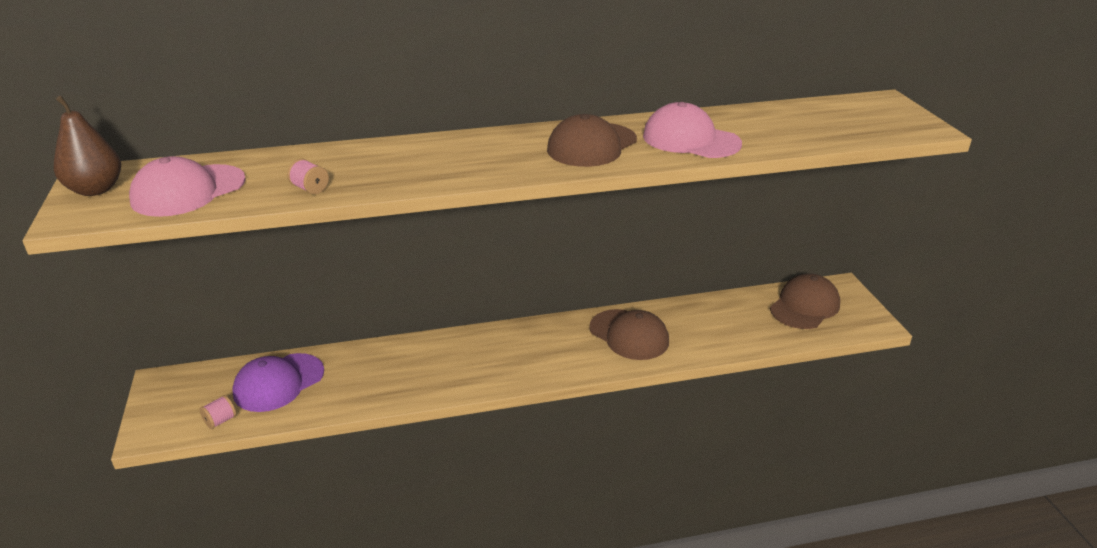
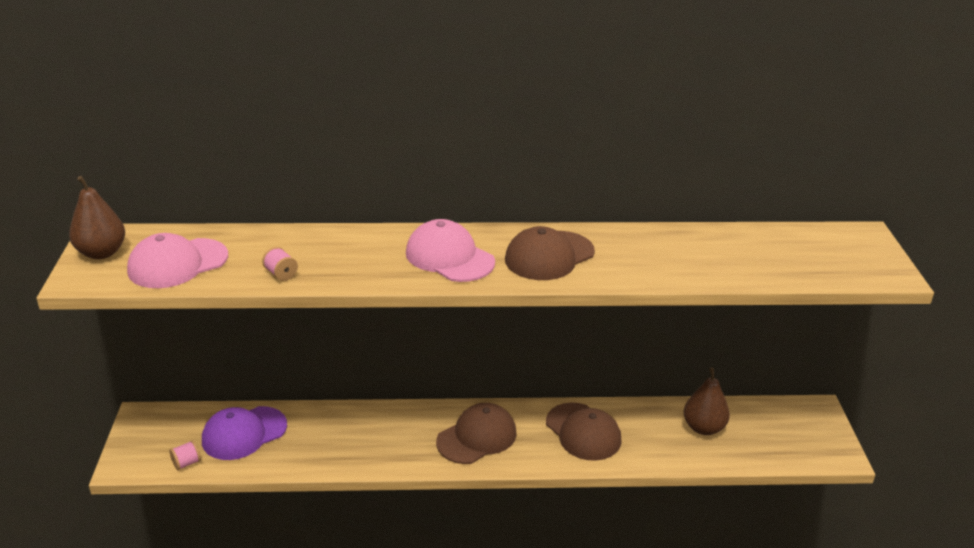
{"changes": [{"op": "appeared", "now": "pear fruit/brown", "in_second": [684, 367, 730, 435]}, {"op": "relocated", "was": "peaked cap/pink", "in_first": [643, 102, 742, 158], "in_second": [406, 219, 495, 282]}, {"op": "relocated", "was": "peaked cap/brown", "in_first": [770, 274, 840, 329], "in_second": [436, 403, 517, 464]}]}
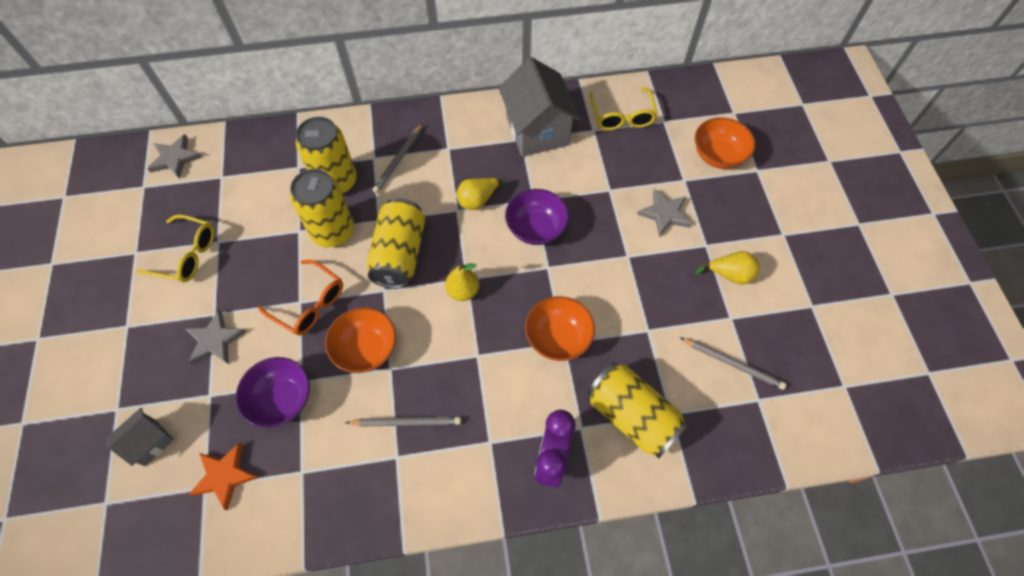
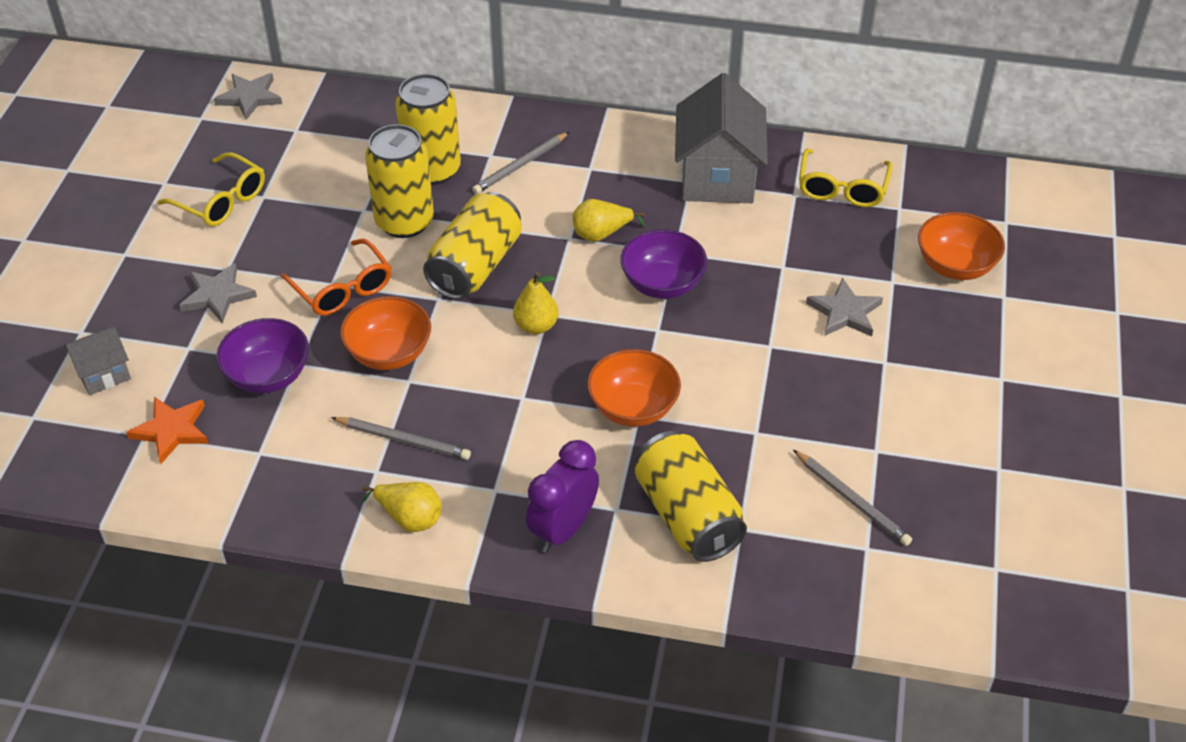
{"changes": [{"op": "relocated", "was": "pear fruit/yellow", "in_first": [695, 251, 759, 285], "in_second": [362, 482, 442, 532]}]}
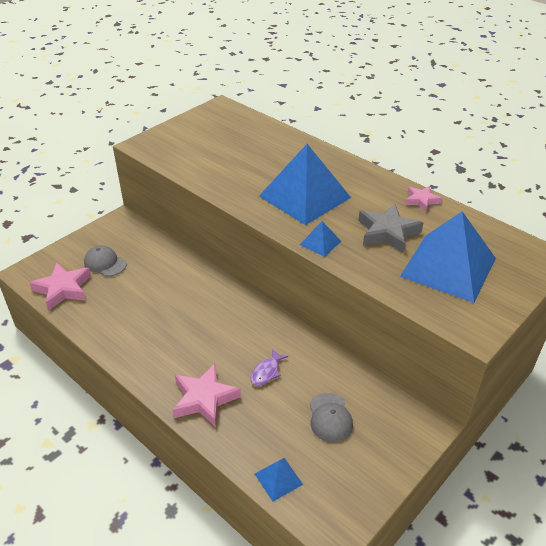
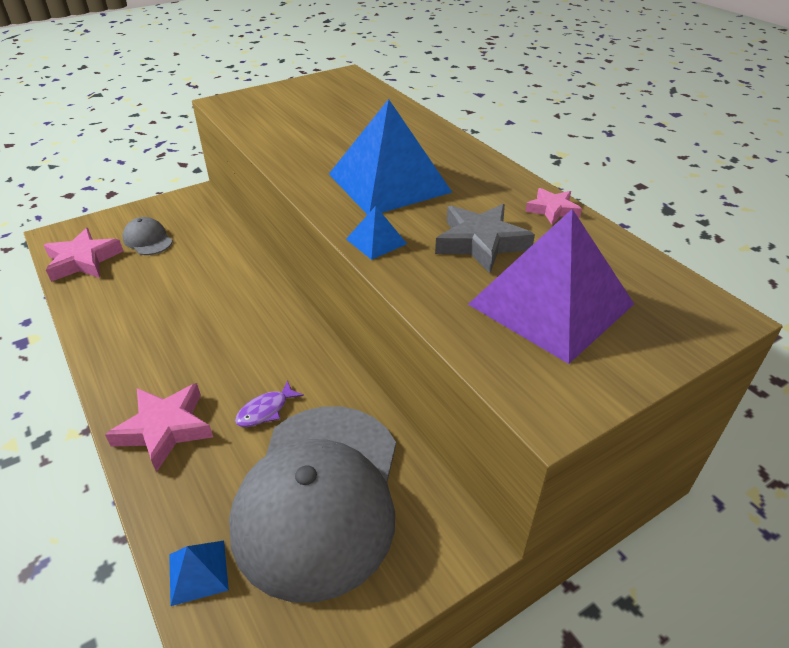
{"changes": [{"op": "colour", "was": "pyramid shape/cobalt", "now": "pyramid shape/purple", "in_first": [400, 211, 496, 303], "in_second": [468, 209, 634, 364]}, {"op": "size", "was": "peaked cap/gray", "in_first": [310, 393, 353, 442], "in_second": [229, 406, 396, 603], "ratio": 2.48}]}
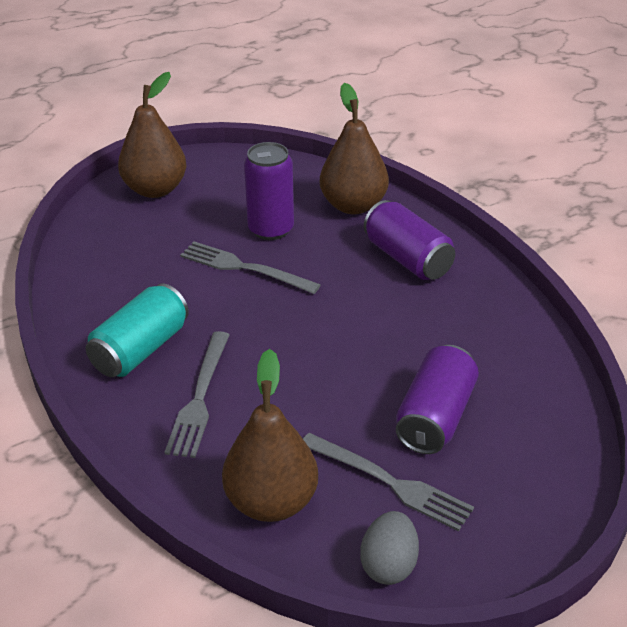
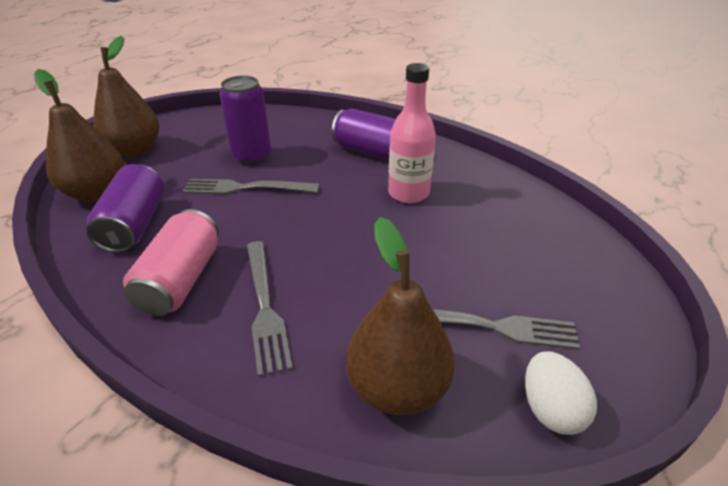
{"changes": [{"op": "appeared", "now": "bottle/pink", "in_second": [388, 63, 436, 203]}, {"op": "relocated", "was": "pear fruit/brown", "in_first": [320, 83, 389, 214], "in_second": [34, 69, 124, 202]}, {"op": "relocated", "was": "can/purple", "in_first": [396, 345, 479, 454], "in_second": [86, 164, 164, 253]}, {"op": "colour", "was": "can/teal", "now": "can/pink", "in_first": [86, 283, 189, 377], "in_second": [123, 209, 219, 316]}, {"op": "colour", "was": "egg/gray", "now": "egg/snow-white", "in_first": [361, 511, 419, 585], "in_second": [525, 351, 597, 435]}]}
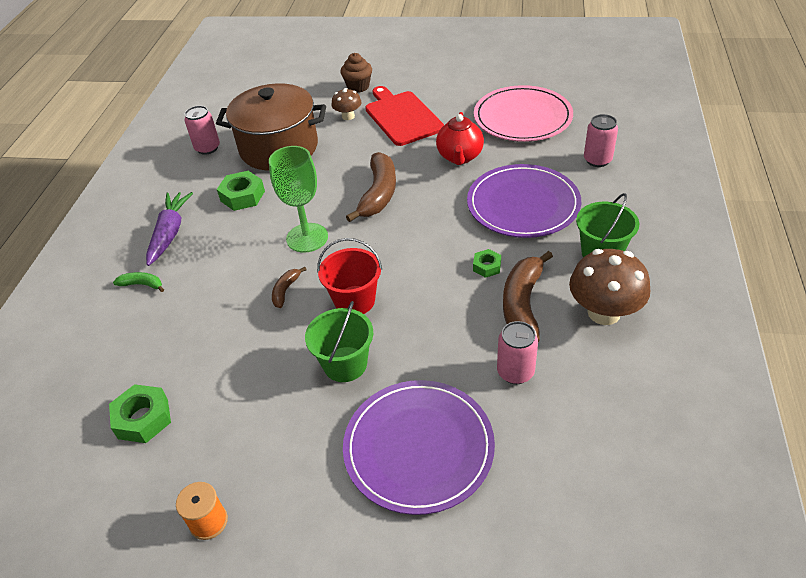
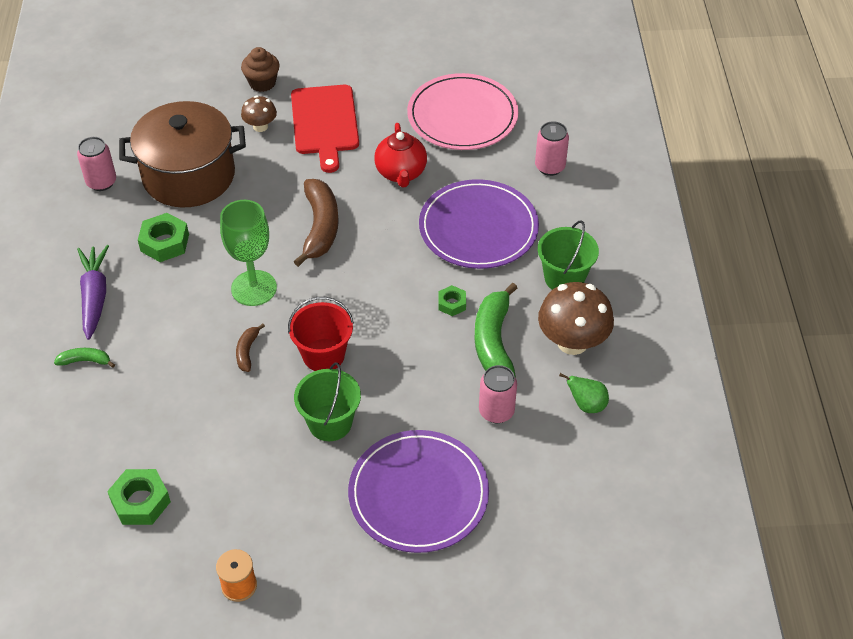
{"changes": [{"op": "appeared", "now": "pear fruit/leaf-green", "in_second": [559, 373, 609, 413]}, {"op": "colour", "was": "toy banana/brown", "now": "toy banana/leaf-green", "in_first": [503, 251, 553, 342], "in_second": [475, 283, 517, 378]}, {"op": "spun", "was": "cutting board/scarlet", "in_first": [365, 86, 444, 146], "in_second": [291, 85, 359, 173], "clockwise": -150}]}
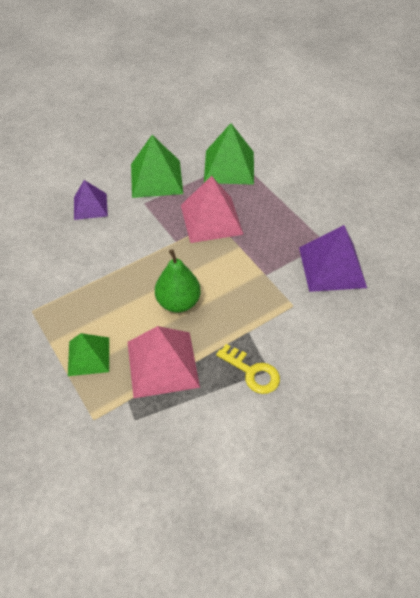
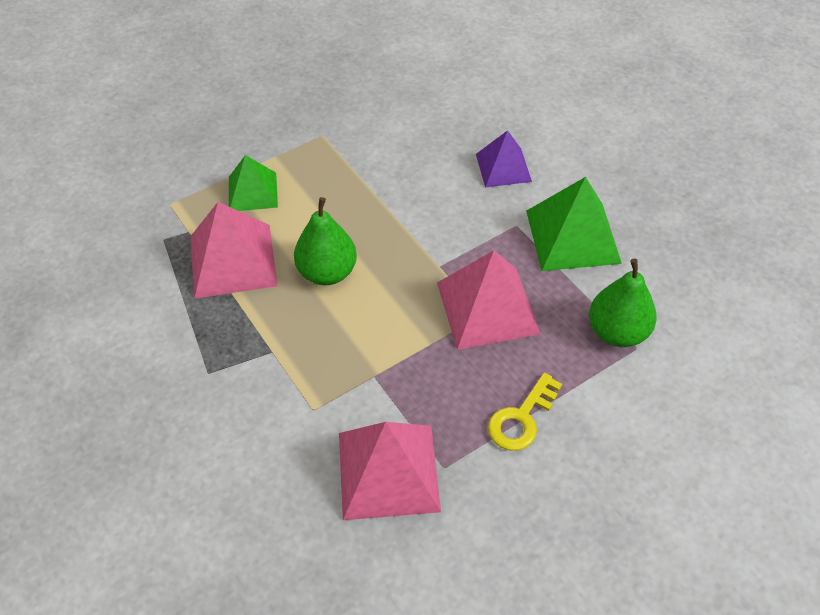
{"changes": [{"op": "relocated", "was": "door key/yellow", "in_first": [216, 344, 280, 394], "in_second": [488, 372, 562, 451]}, {"op": "exchanged", "was": "pyramid shape/leaf-green", "now": "pear fruit/leaf-green", "in_first": [204, 123, 254, 185], "in_second": [589, 259, 657, 347]}, {"op": "colour", "was": "pyramid shape/purple", "now": "pyramid shape/pink", "in_first": [299, 225, 367, 292], "in_second": [339, 422, 441, 520]}]}
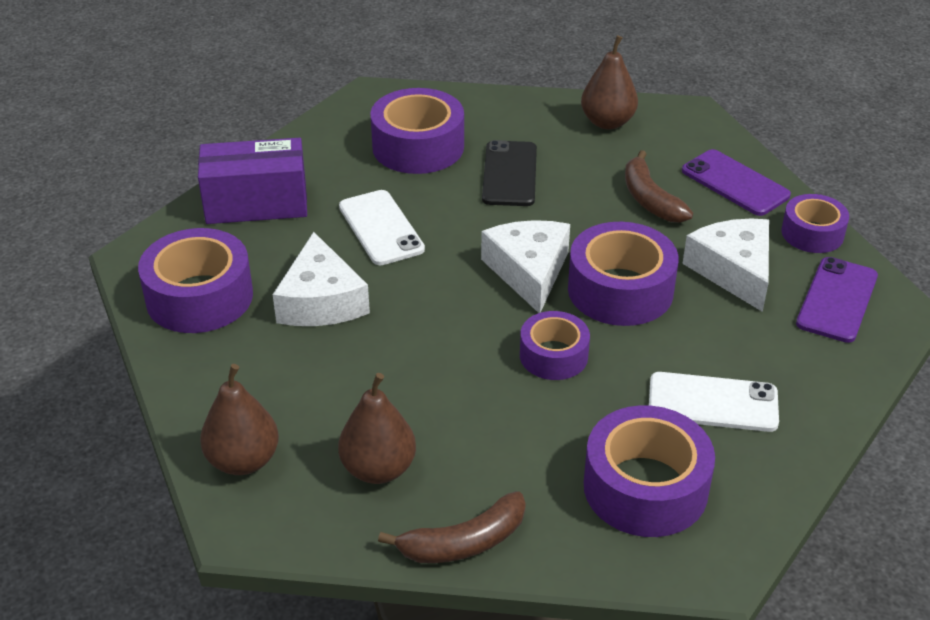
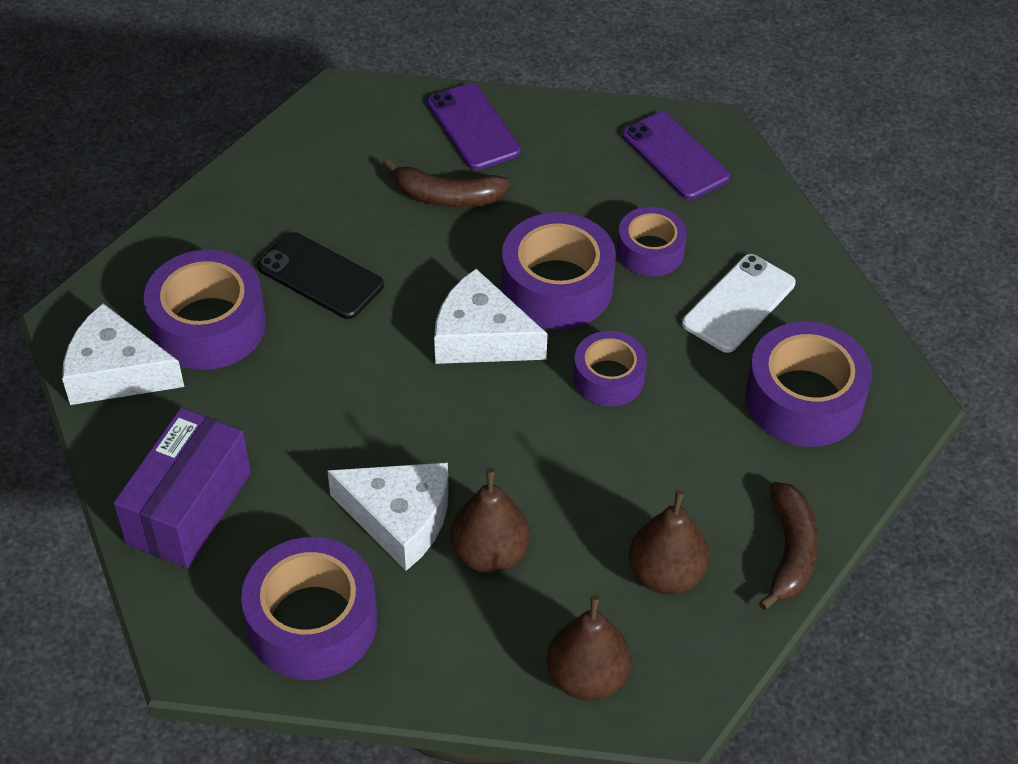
{"changes": [{"op": "missing", "was": "phone/snow-white", "in_first": [339, 190, 425, 265]}, {"op": "relocated", "was": "pear fruit/brown", "in_first": [581, 35, 638, 130], "in_second": [450, 468, 530, 573]}, {"op": "relocated", "was": "cheese wedge/snow-white", "in_first": [682, 219, 769, 312], "in_second": [62, 303, 184, 405]}, {"op": "relocated", "was": "sticky tape/purple", "in_first": [781, 194, 849, 253], "in_second": [617, 207, 687, 276]}, {"op": "spun", "was": "phone/purple", "in_first": [682, 149, 791, 216], "in_second": [427, 83, 521, 170], "clockwise": 75}]}
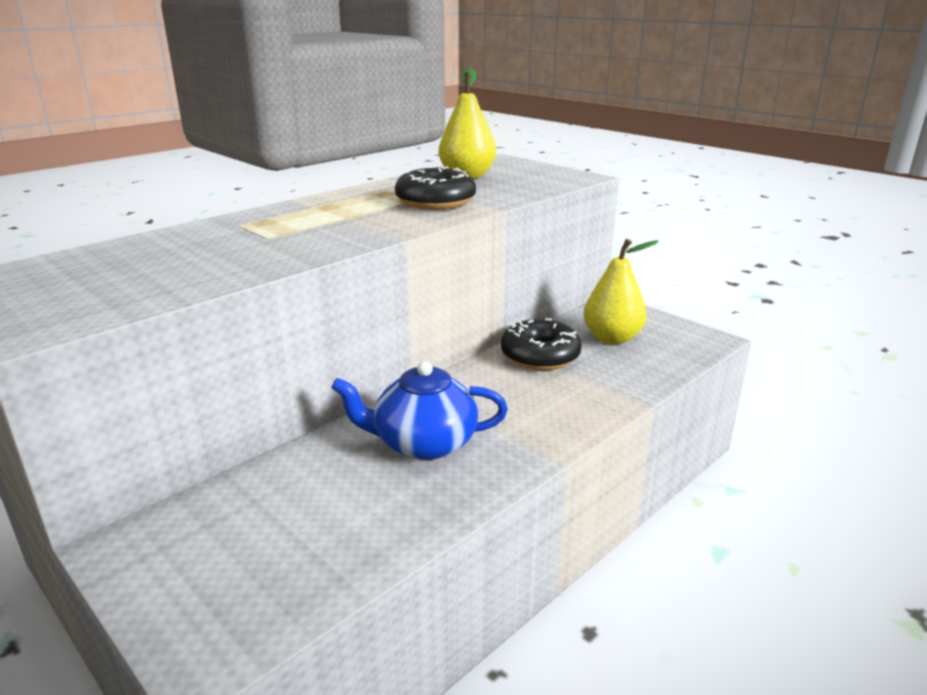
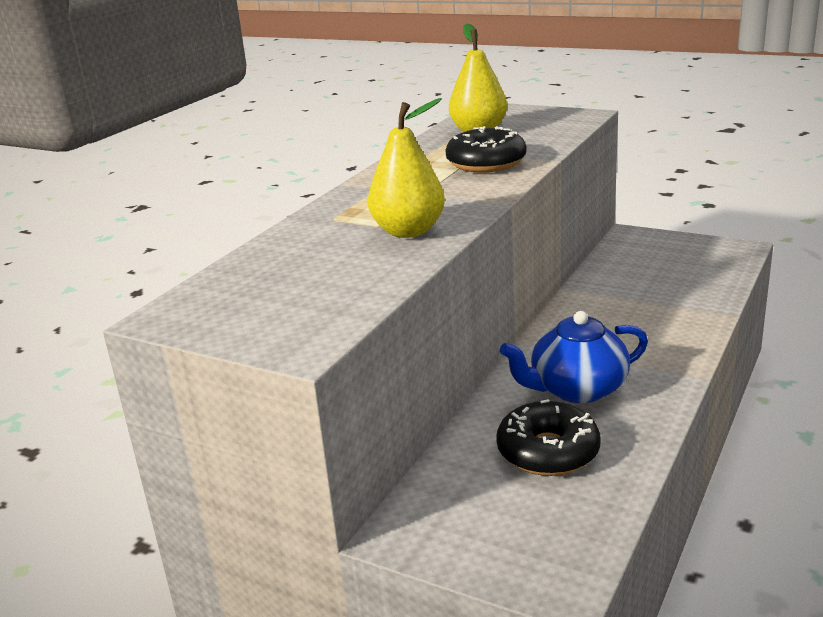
{"changes": [{"op": "relocated", "was": "glazed donut/ebony", "in_first": [501, 319, 582, 370], "in_second": [496, 399, 601, 476]}, {"op": "relocated", "was": "pear fruit/yellow", "in_first": [583, 239, 659, 344], "in_second": [368, 98, 445, 238]}]}
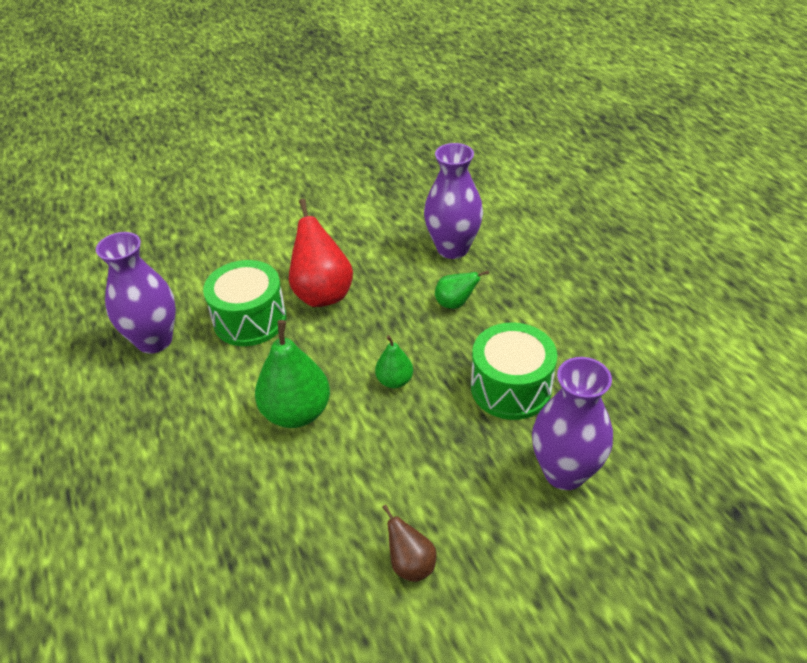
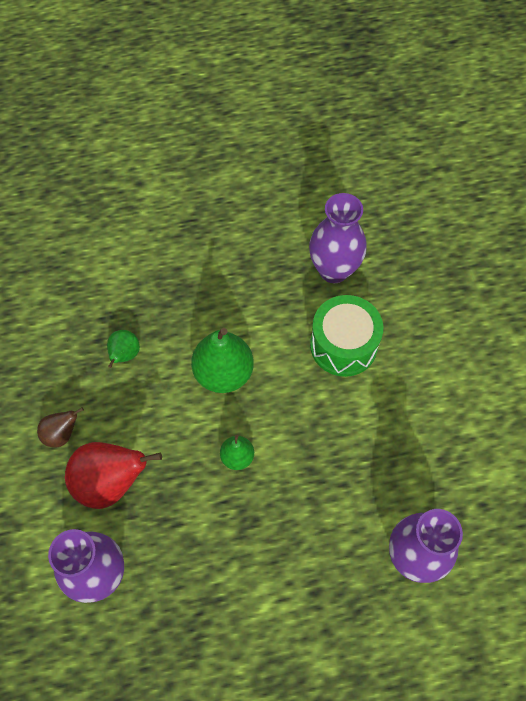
{"changes": [{"op": "missing", "was": "snare drum/leaf-green", "in_first": [471, 323, 557, 420]}, {"op": "relocated", "was": "pear fruit/scarlet", "in_first": [289, 199, 353, 307], "in_second": [65, 442, 162, 509]}, {"op": "relocated", "was": "pear fruit/leaf-green", "in_first": [435, 271, 489, 309], "in_second": [107, 330, 140, 368]}]}
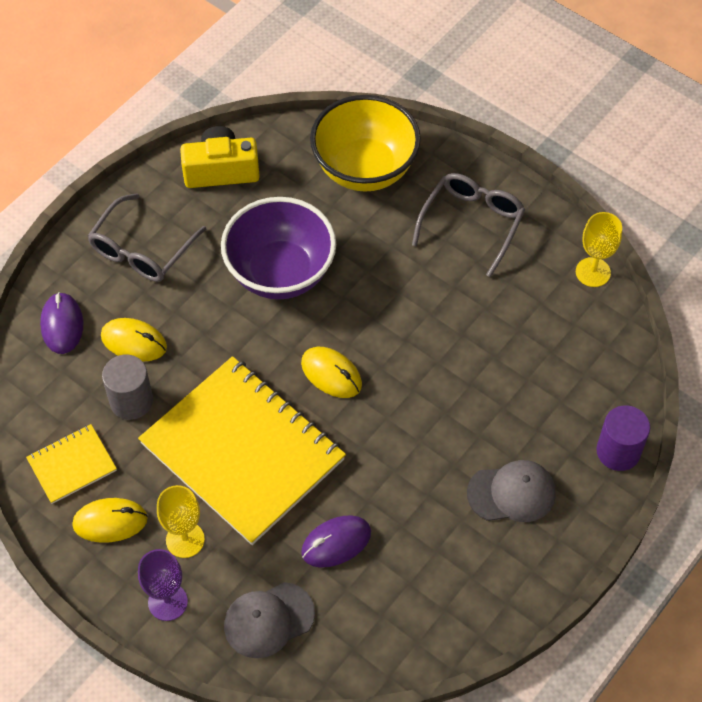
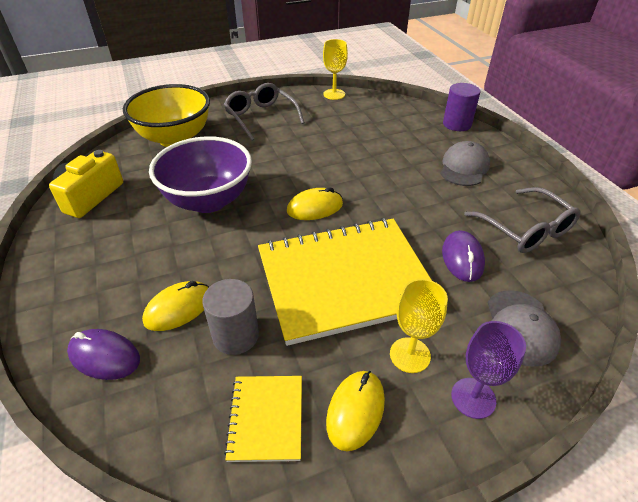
{"changes": [{"op": "relocated", "was": "glasses/gray", "in_first": [88, 193, 206, 282], "in_second": [464, 187, 580, 253]}]}
